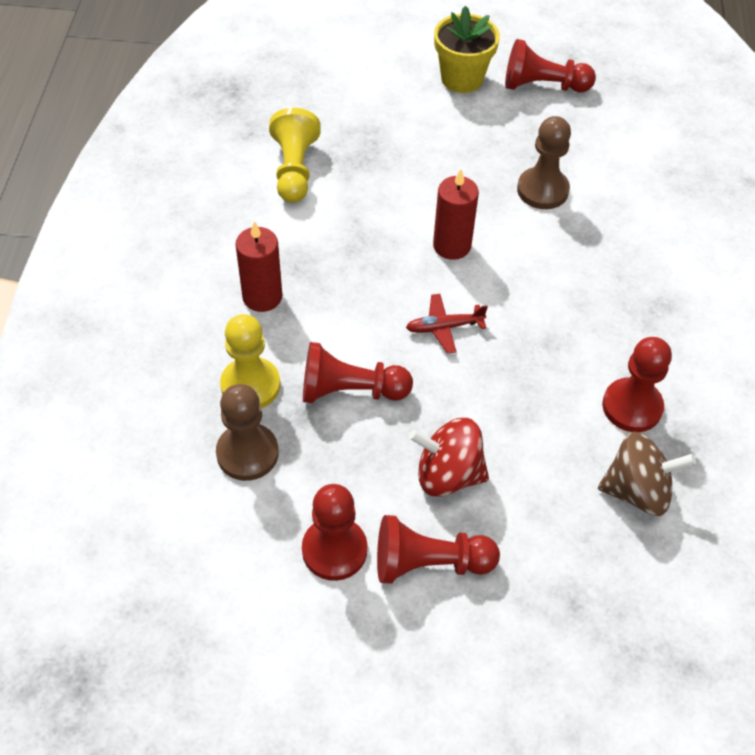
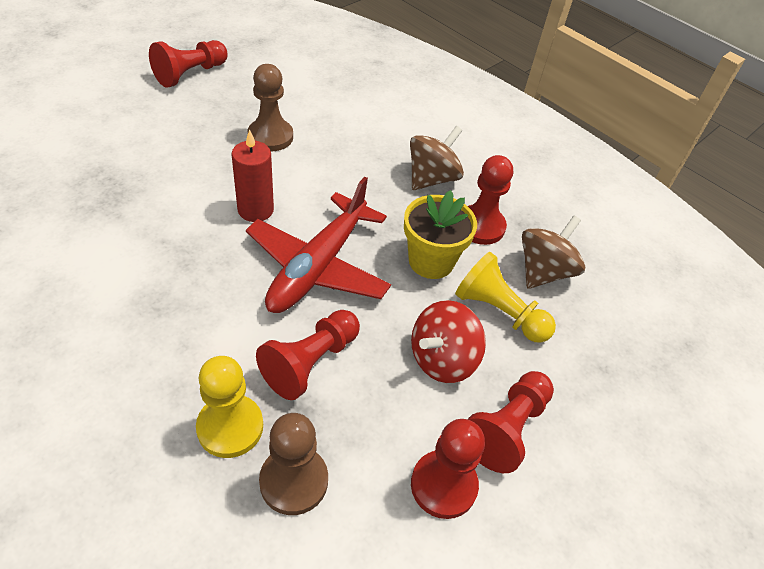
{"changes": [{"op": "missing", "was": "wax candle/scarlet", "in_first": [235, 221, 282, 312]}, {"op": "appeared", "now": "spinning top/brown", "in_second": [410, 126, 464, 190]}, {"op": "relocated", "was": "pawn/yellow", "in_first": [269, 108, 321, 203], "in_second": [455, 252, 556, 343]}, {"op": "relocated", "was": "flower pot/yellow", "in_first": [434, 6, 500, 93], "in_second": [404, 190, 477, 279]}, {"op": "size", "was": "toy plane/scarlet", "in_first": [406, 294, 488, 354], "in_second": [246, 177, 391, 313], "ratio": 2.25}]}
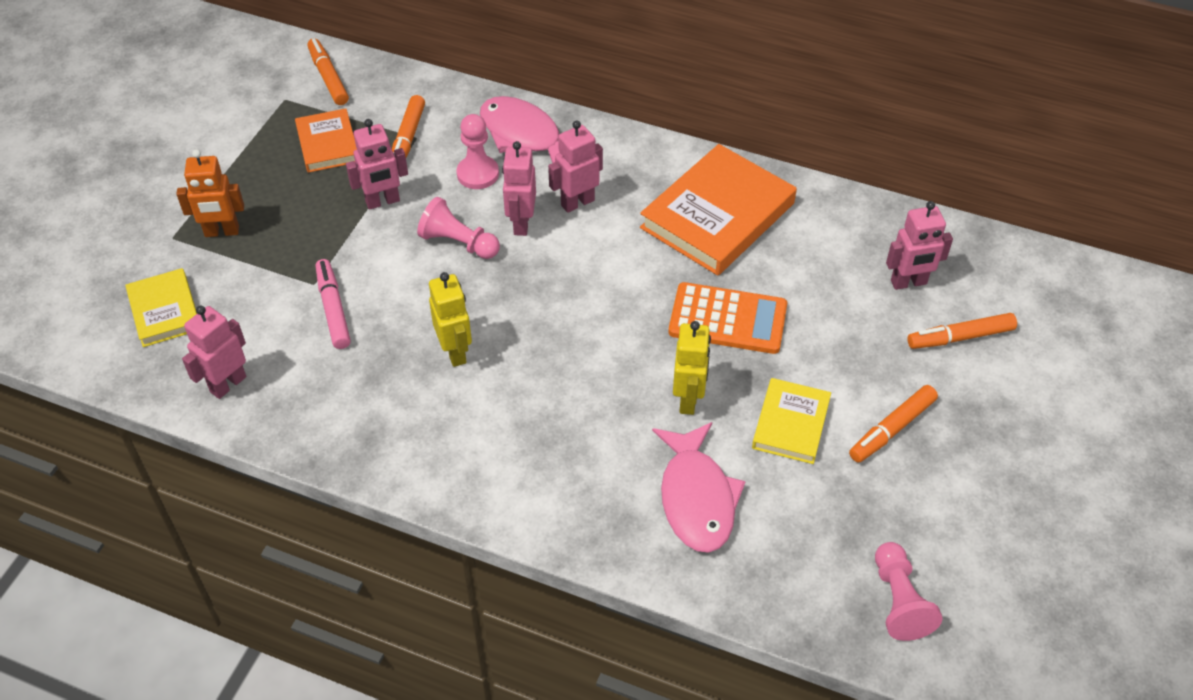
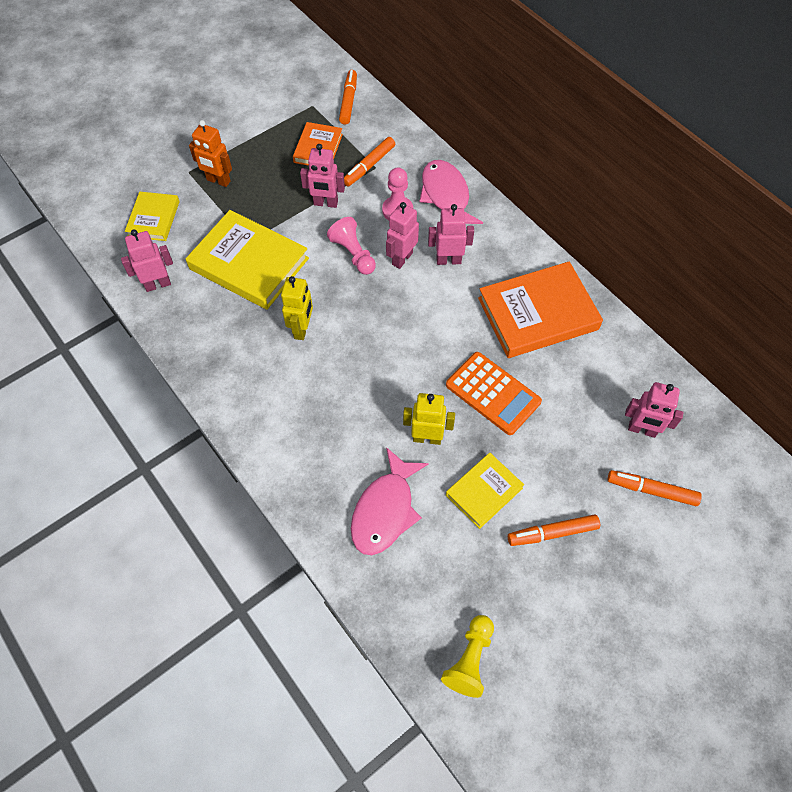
{"changes": [{"op": "exchanged", "was": "felt pen/pink", "now": "hardcover/yellow", "in_first": [316, 259, 351, 349], "in_second": [186, 210, 309, 310]}, {"op": "colour", "was": "pawn/pink", "now": "pawn/yellow", "in_first": [875, 542, 943, 641], "in_second": [441, 615, 494, 698]}, {"op": "spun", "was": "robot figure/yellow", "in_first": [673, 321, 711, 415], "in_second": [403, 393, 455, 445], "clockwise": -120}]}
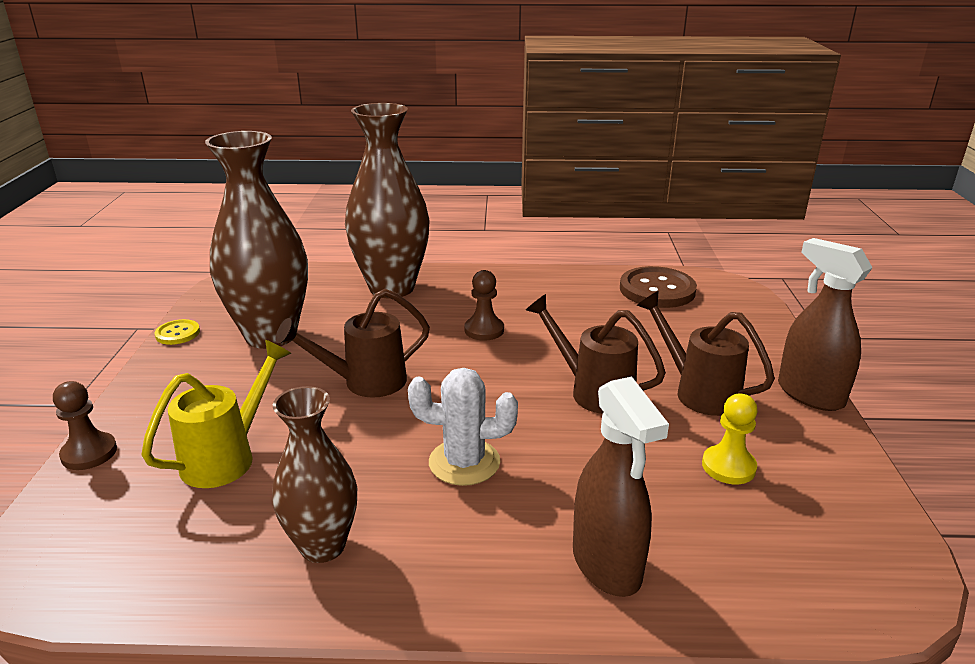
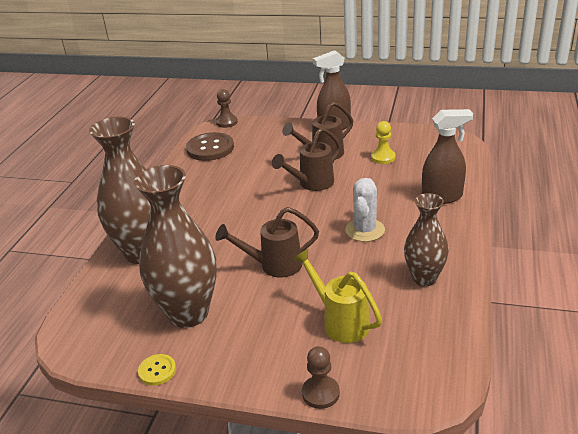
{"changes": [{"op": "relocated", "was": "pawn/brown", "in_first": [464, 270, 504, 341], "in_second": [216, 89, 238, 128]}, {"op": "spun", "was": "watering can/brown", "in_first": [276, 289, 430, 398], "in_second": [215, 207, 319, 278], "clockwise": 90}]}
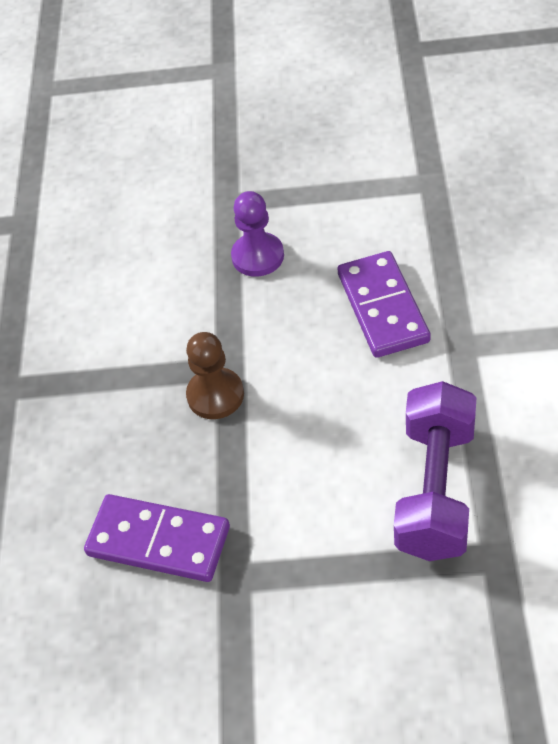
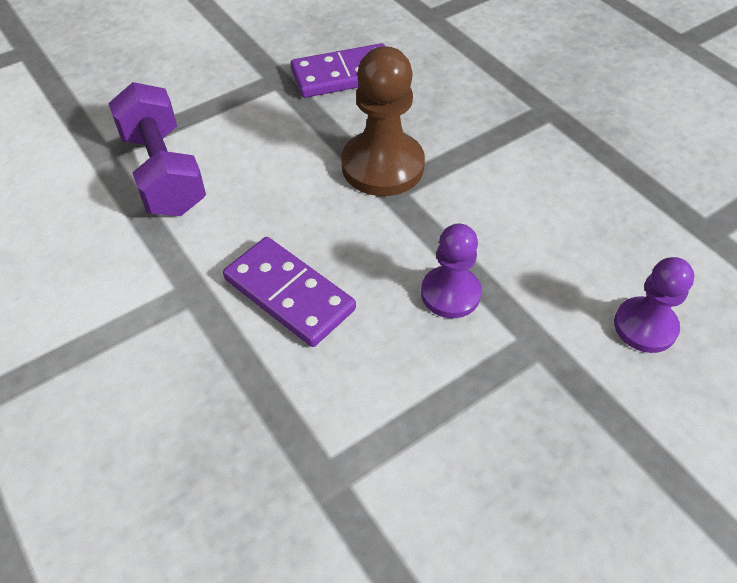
{"changes": [{"op": "appeared", "now": "pawn/purple", "in_second": [614, 257, 694, 353]}, {"op": "size", "was": "pawn/brown", "in_first": [186, 332, 244, 419], "in_second": [342, 46, 425, 196], "ratio": 1.59}]}
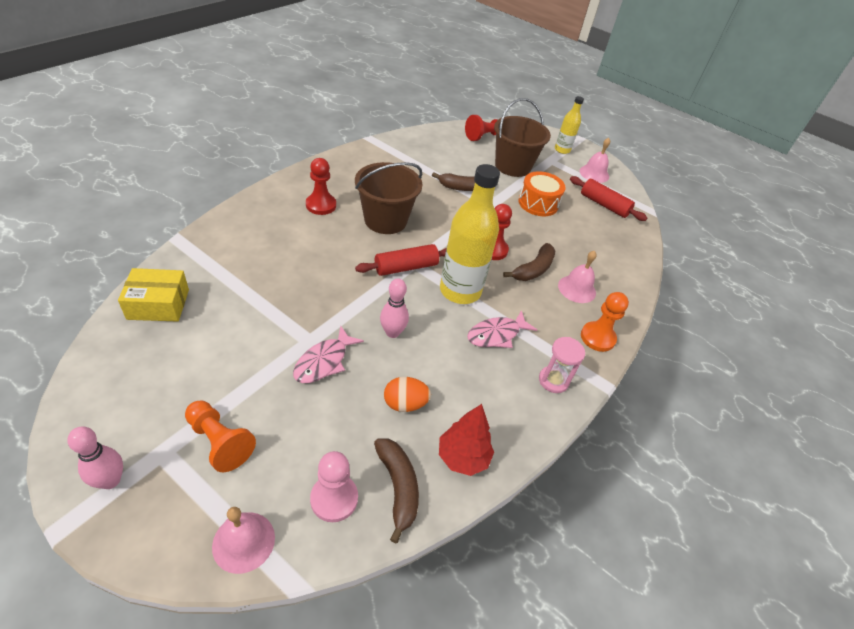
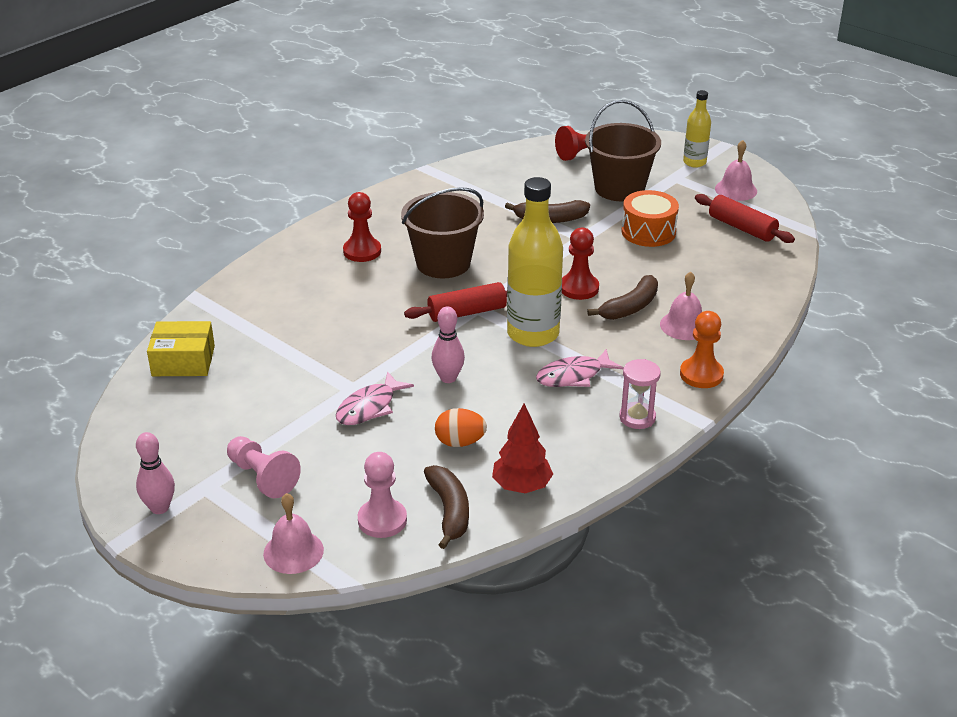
{"changes": [{"op": "colour", "was": "pawn/orange-coloured", "now": "pawn/pink", "in_first": [185, 401, 256, 472], "in_second": [227, 436, 301, 498]}]}
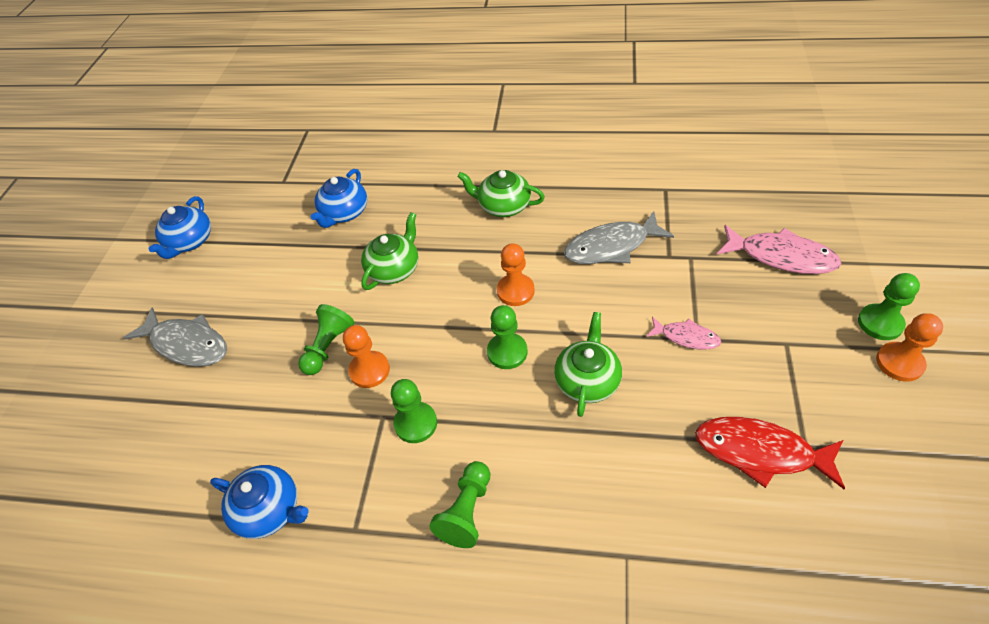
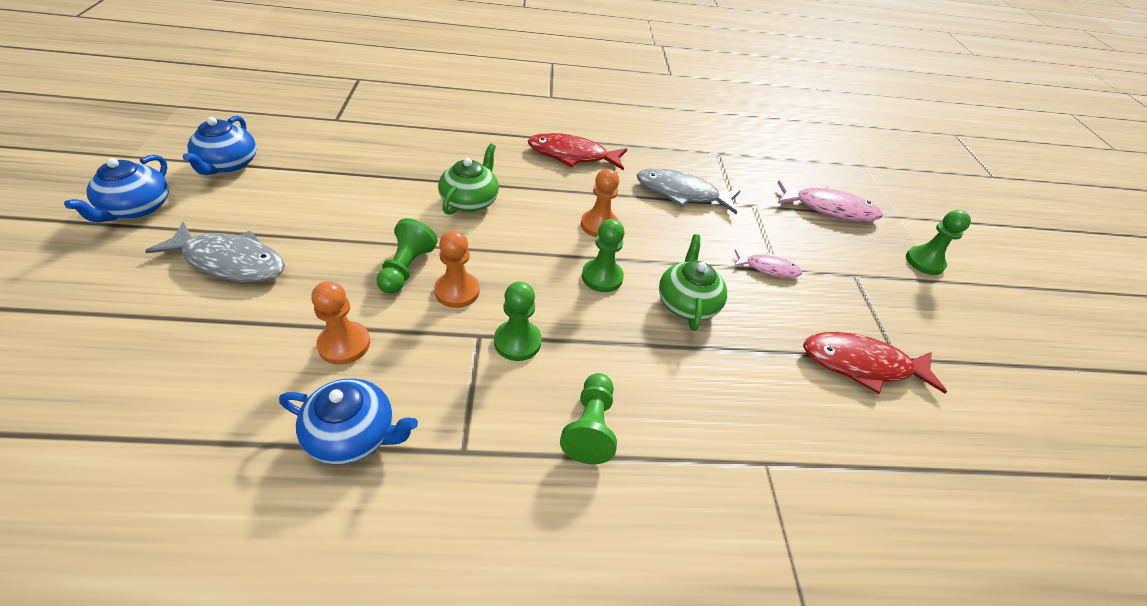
{"changes": [{"op": "relocated", "was": "teapot/cobalt", "in_first": [310, 169, 367, 228], "in_second": [64, 155, 169, 222]}, {"op": "relocated", "was": "pawn/orange-coloured", "in_first": [876, 313, 943, 382], "in_second": [311, 281, 370, 364]}, {"op": "exchanged", "was": "teapot/leaf-green", "now": "fish/scarlet", "in_first": [457, 170, 545, 217], "in_second": [528, 133, 627, 171]}, {"op": "spun", "was": "fish/gray", "in_first": [564, 211, 674, 264], "in_second": [637, 168, 740, 214], "clockwise": 45}]}
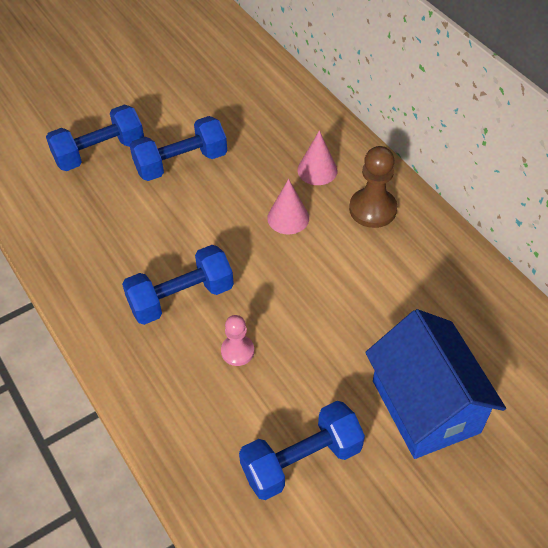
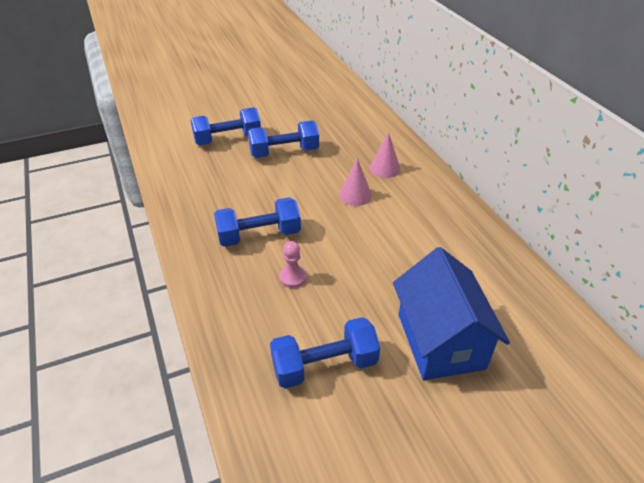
{"changes": [{"op": "missing", "was": "pawn/brown", "in_first": [349, 146, 397, 228]}]}
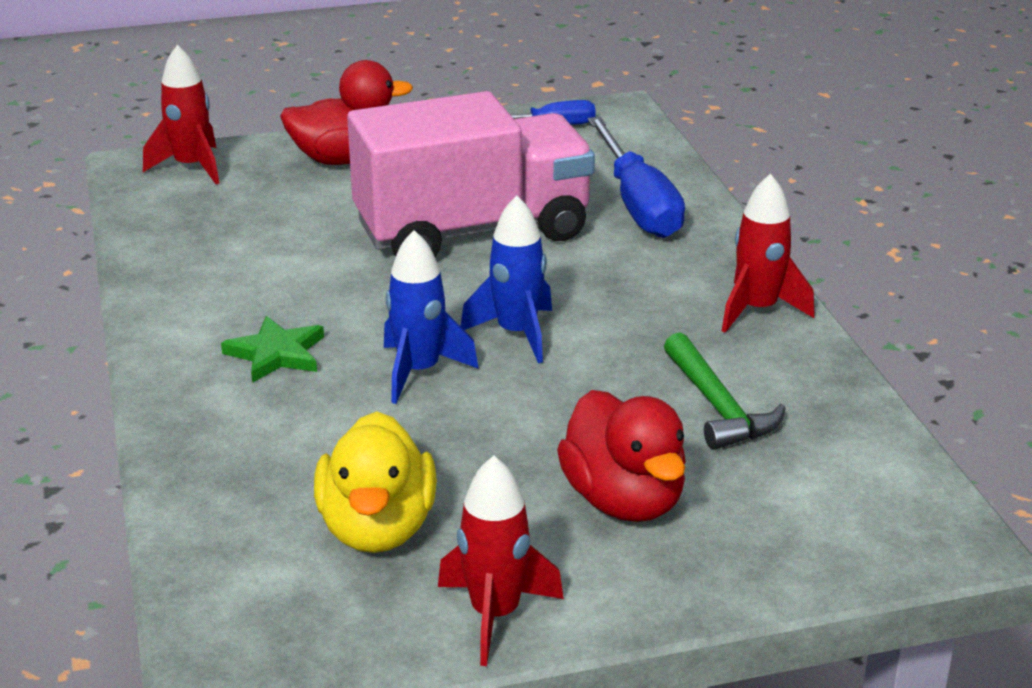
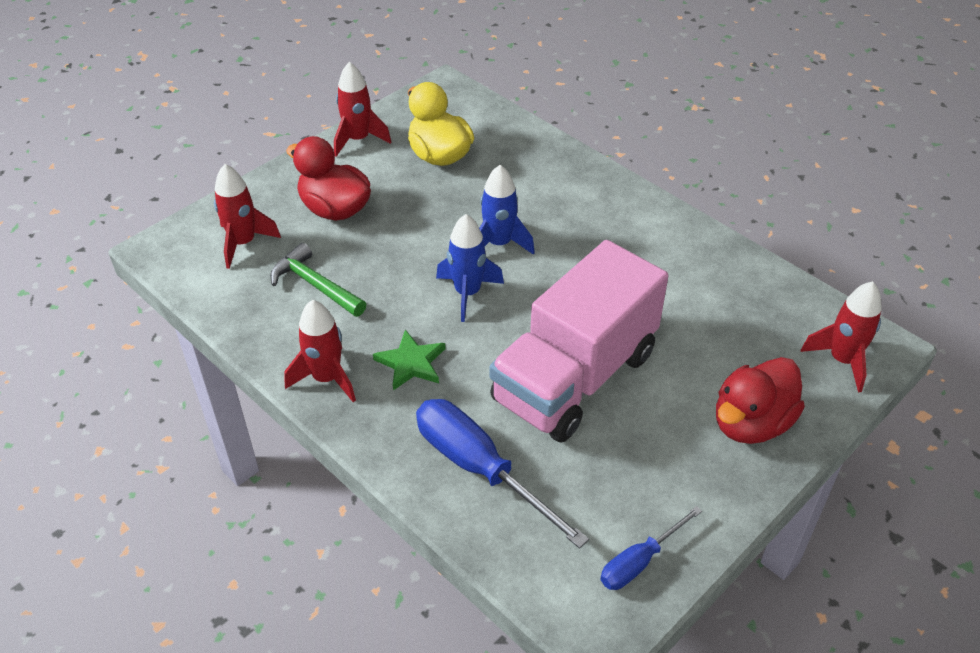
{"changes": [{"op": "appeared", "now": "toy rocket/scarlet", "in_second": [214, 164, 281, 269]}, {"op": "relocated", "was": "star/leaf-green", "in_first": [221, 316, 324, 383], "in_second": [373, 330, 445, 390]}]}
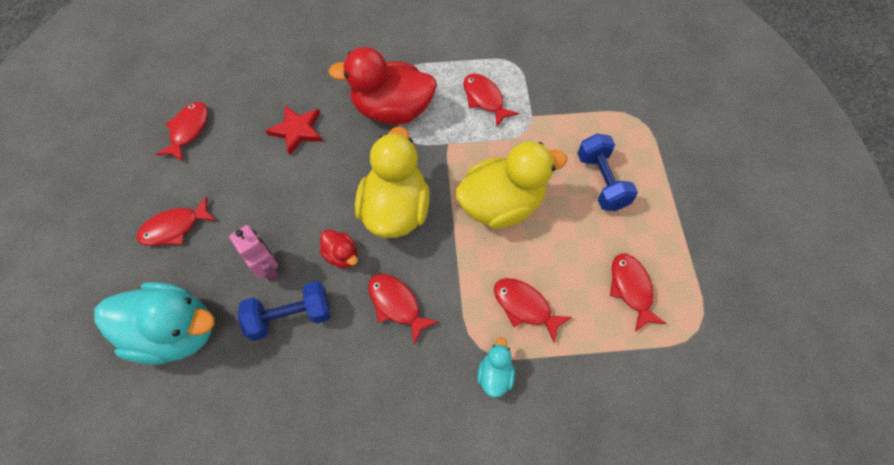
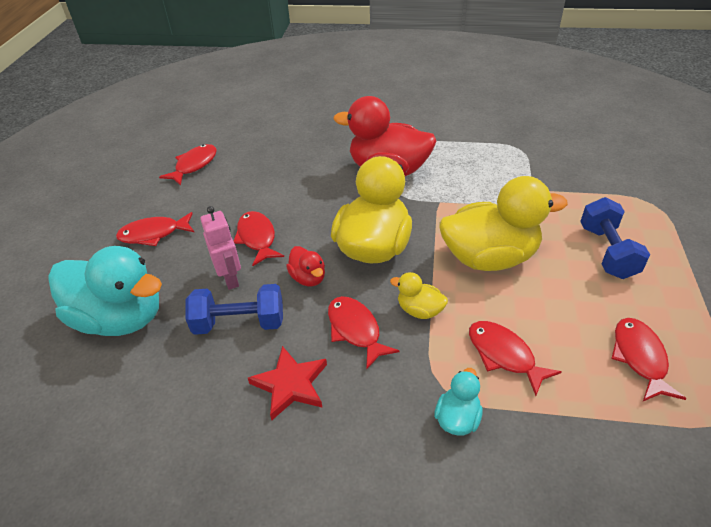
{"changes": [{"op": "appeared", "now": "toy duck/yellow", "in_second": [390, 272, 448, 319]}, {"op": "relocated", "was": "star/scarlet", "in_first": [265, 105, 323, 156], "in_second": [248, 346, 327, 420]}, {"op": "relocated", "was": "fish/scarlet", "in_first": [463, 73, 519, 128], "in_second": [233, 211, 284, 266]}]}
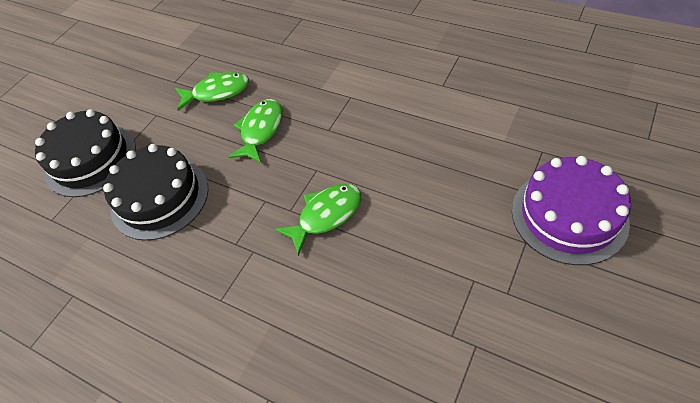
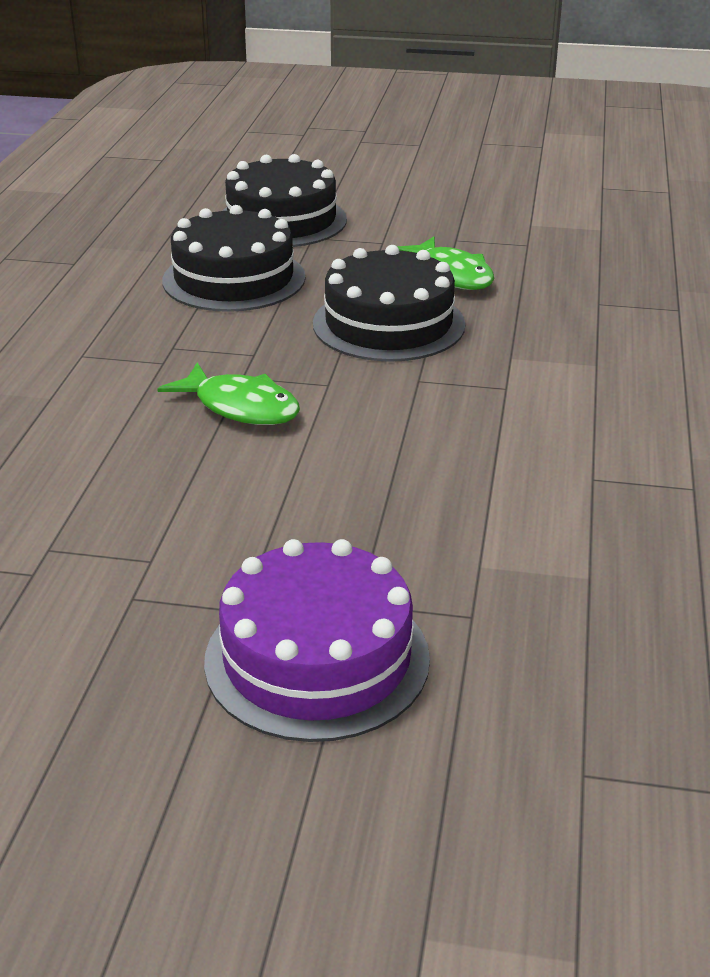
{"changes": [{"op": "exchanged", "was": "fish/leaf-green", "now": "cake/ebony", "in_first": [228, 99, 283, 163], "in_second": [313, 245, 465, 362]}]}
